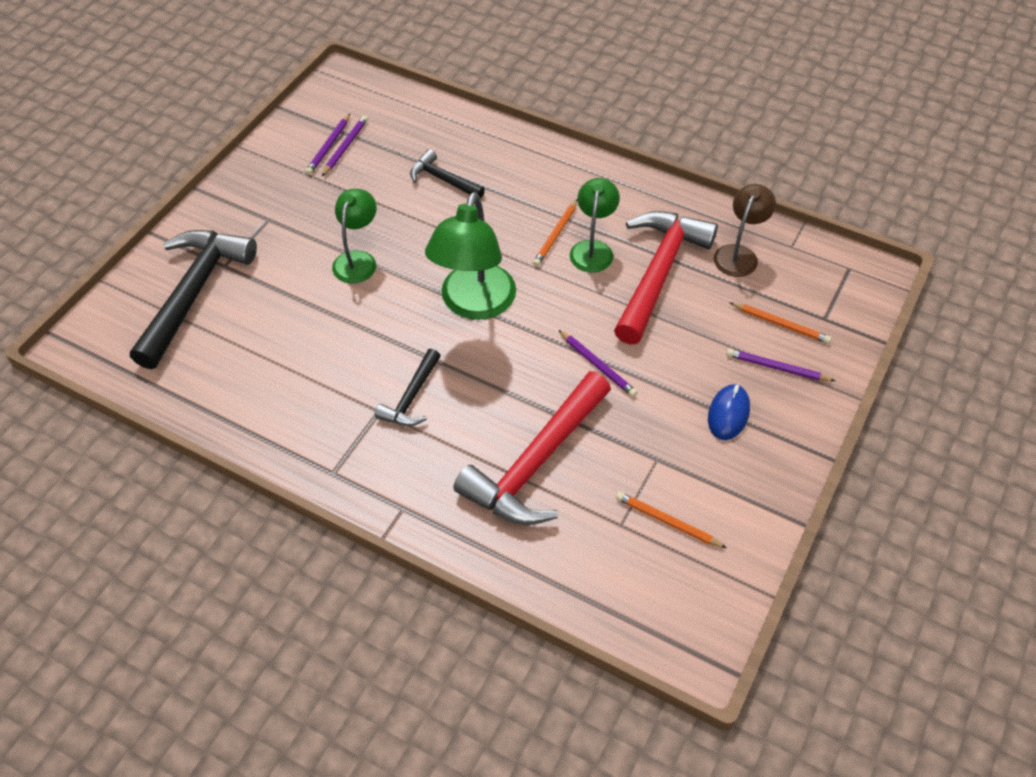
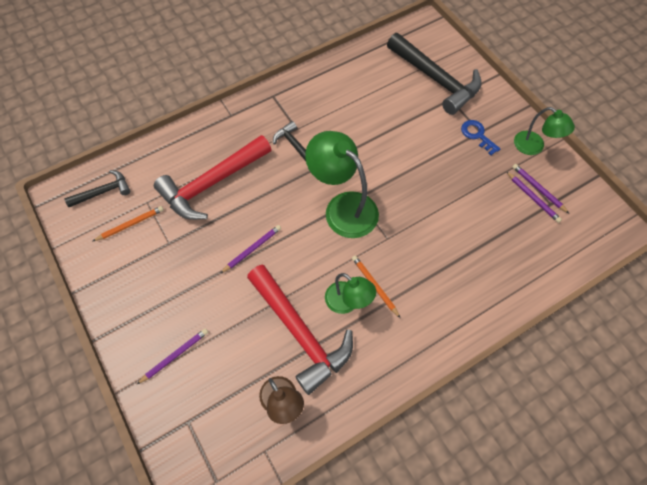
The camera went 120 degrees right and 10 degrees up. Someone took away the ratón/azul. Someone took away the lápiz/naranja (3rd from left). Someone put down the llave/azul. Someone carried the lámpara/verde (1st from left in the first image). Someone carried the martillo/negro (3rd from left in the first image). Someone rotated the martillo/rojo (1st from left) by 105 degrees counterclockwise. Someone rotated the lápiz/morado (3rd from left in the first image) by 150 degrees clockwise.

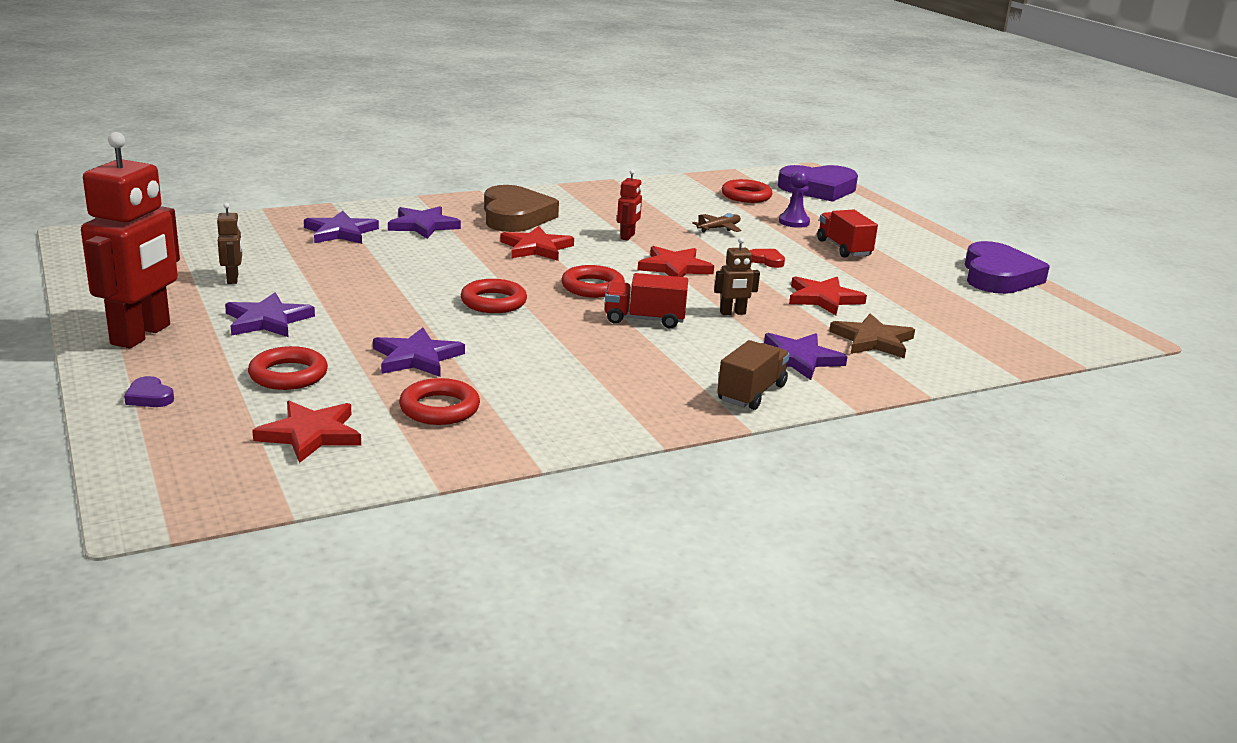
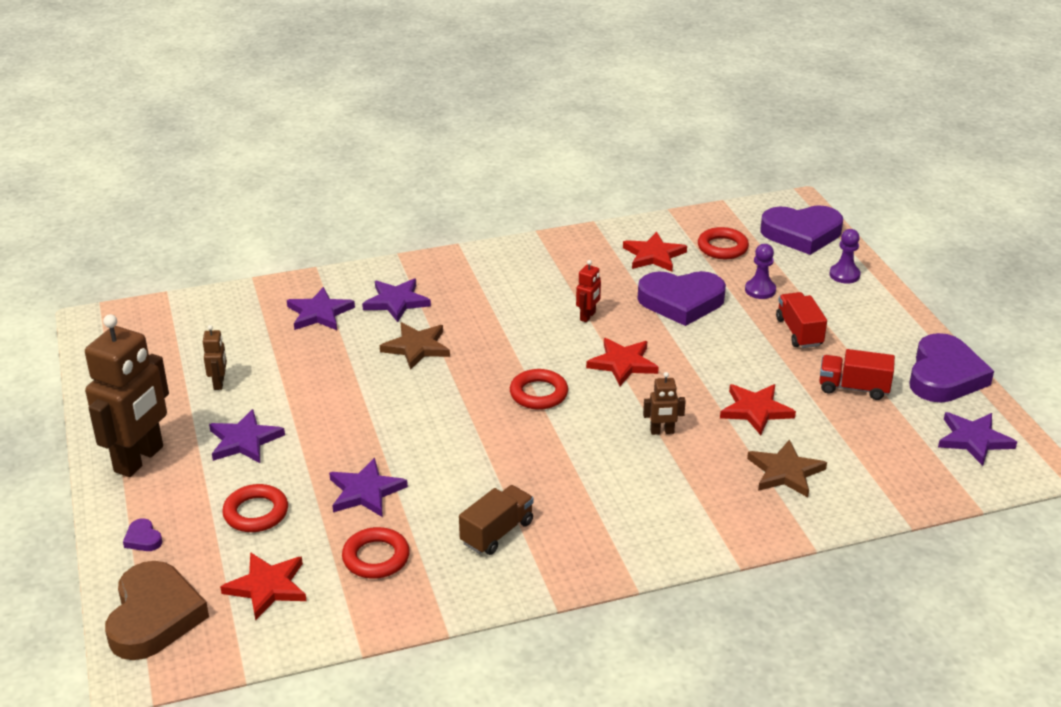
The camera went 10 degrees right and 10 degrees up. Someone took away the anillo/rojo (3rd from left). Someone took away the corazón/rojo. Someone put down the estrella/marrón (1st from left). Someone put down the peón/morado (2nd from left). Someone carried the corazón/marrón. Someone carried the estrella/rojo (2nd from left in the first image). Someone carried the camión/rojo (1st from left in the first image). Someone carried the camión/marrón. Someone carried the estrella/morado (5th from left). Someone swapped the avión/marrón for the corazón/morado (2nd from left). Someone repainted the robot/rojo (1st from left), which became the robot/marrón (1st from left).

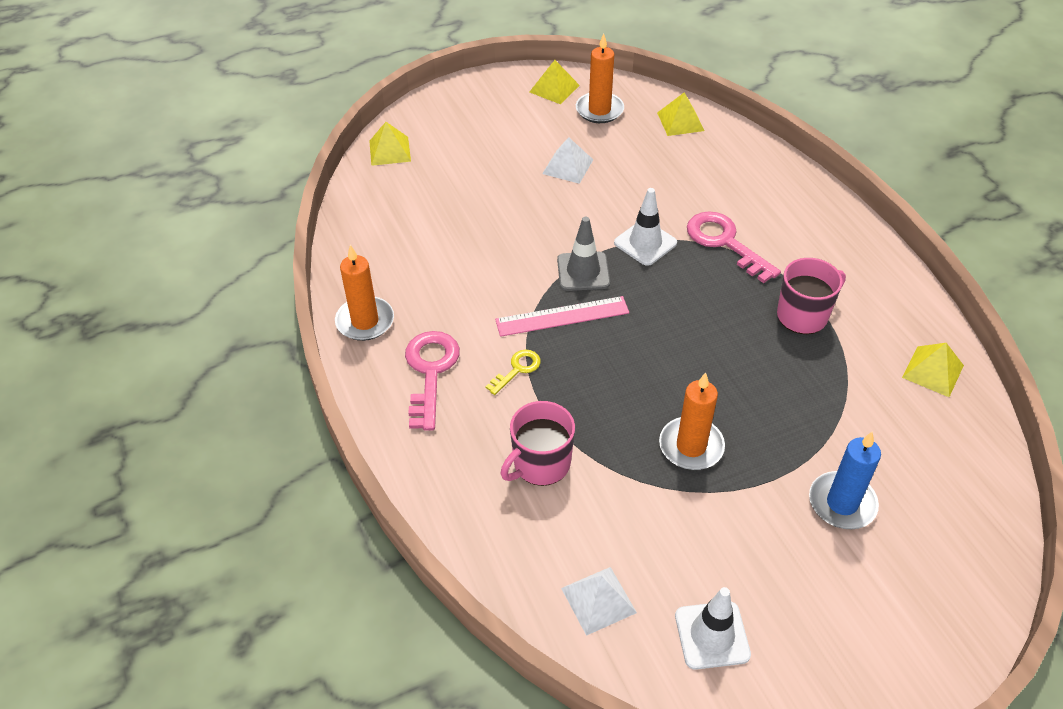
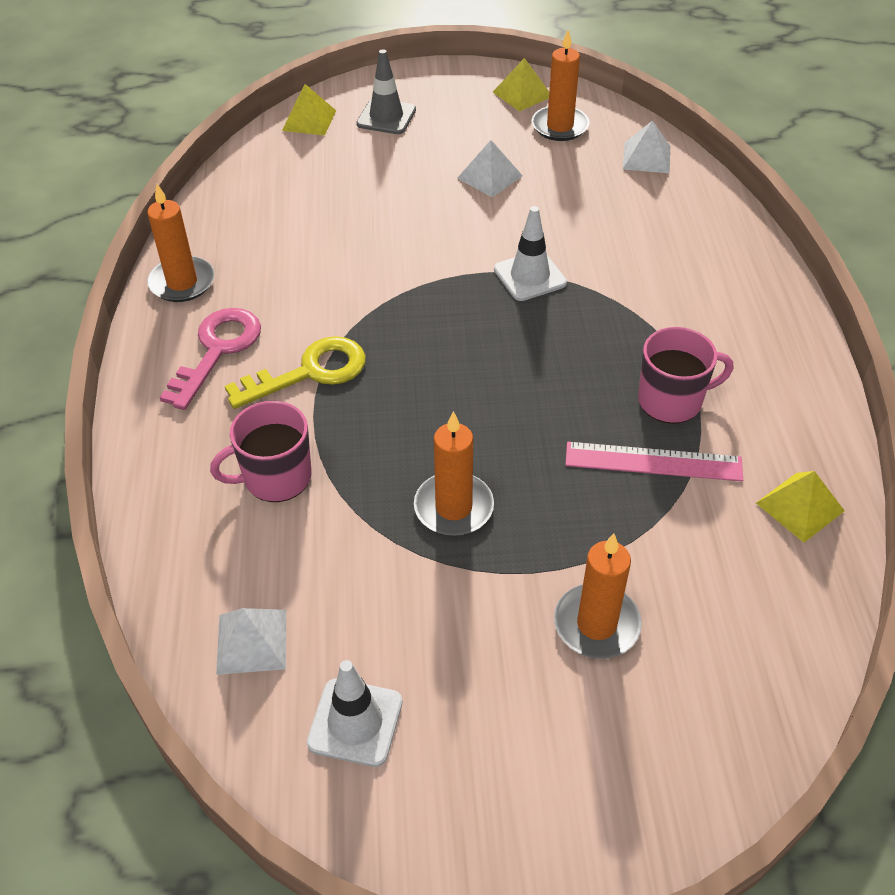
The camera went 20 degrees right and 0 degrees up. Someone took away the llave/rosa (2nd from left). Someone carried the regla/rosa. Someone carried the cono de tráfico/gris. Someone repainted the pirámide/amarillo (3rd from left), which became the pirámide/blanco (3rd from left). Someone repainted the vela/azul, which became the vela/naranja (4th from left). Someone scaled the llave/amarillo by 1.84.

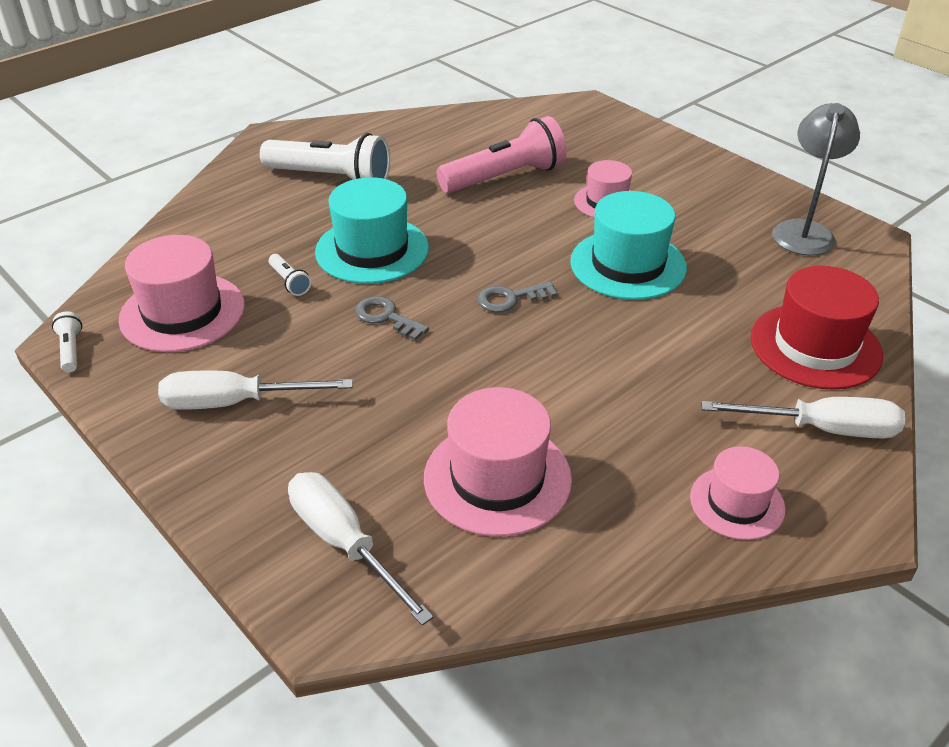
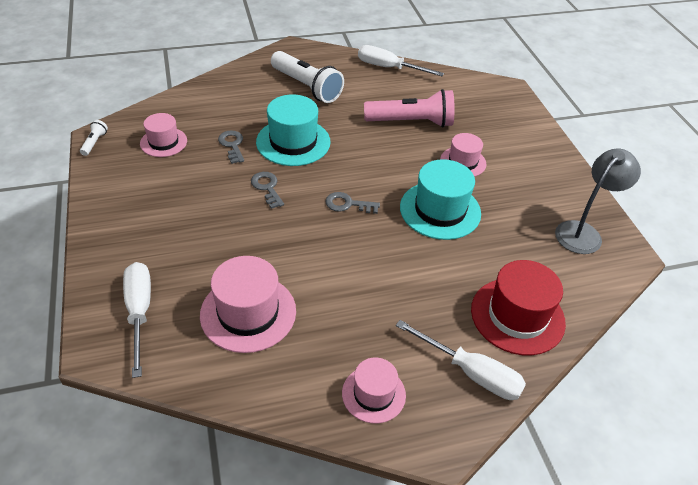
The camera went 25 degrees right and 5 degrees up. Someone carried the destornillador/blanco (1st from left in the first image). Someone swapped the lámpara de mano/blanco (2nd from left) for the llave/gris (1st from left). Someone scaled the sombrero/rosa (1st from left) by 0.61.

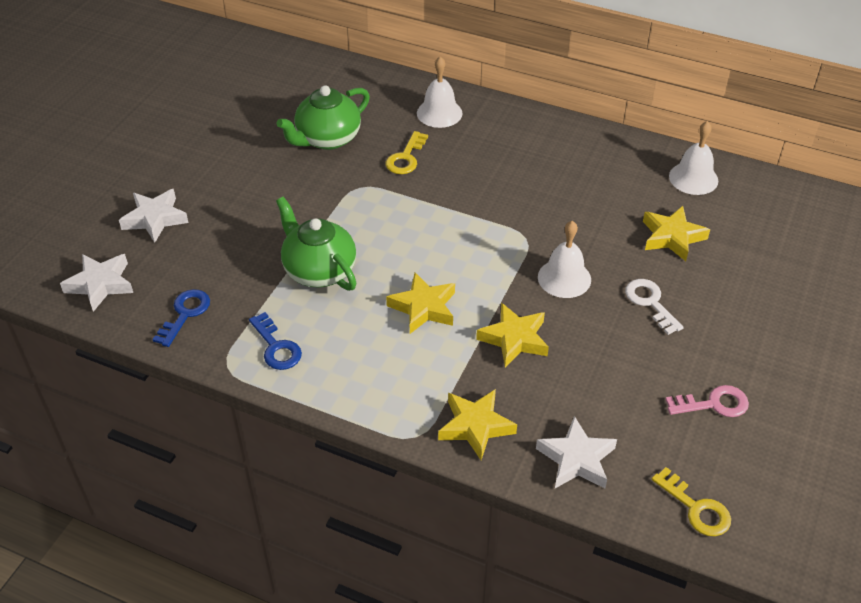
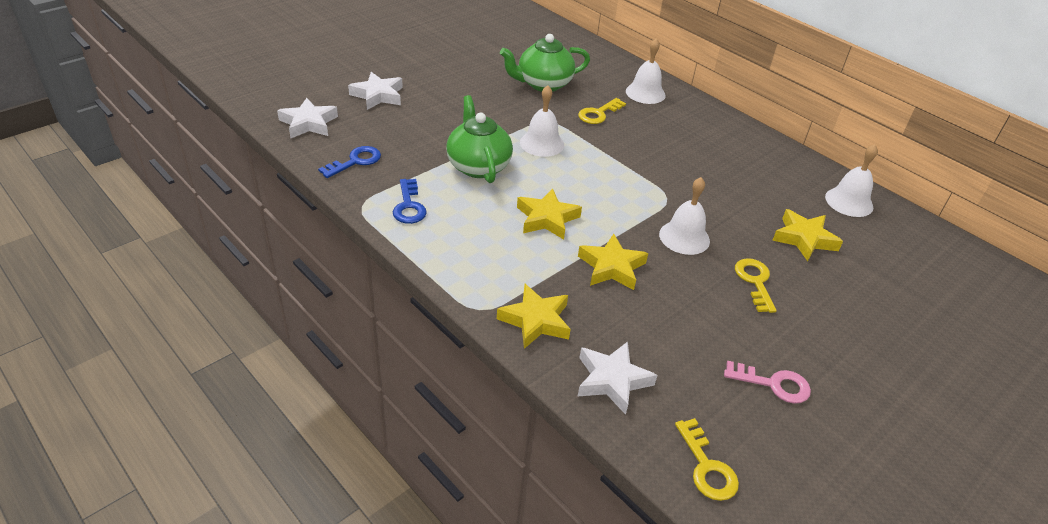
The camera went 20 degrees right and 5 degrees down. Someone put down the campana/blanco (1st from left). Someone repainted the llave/blanco, which became the llave/amarillo (3rd from left).

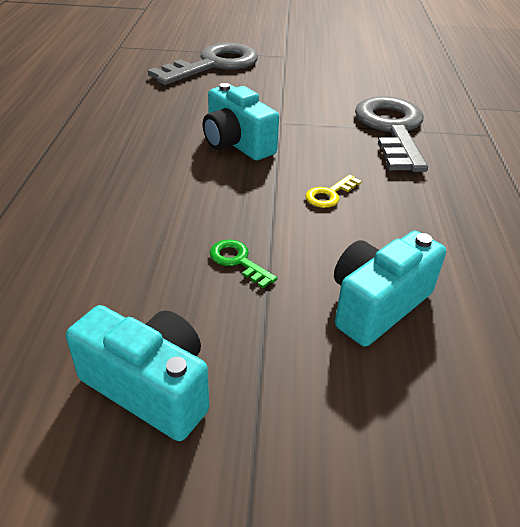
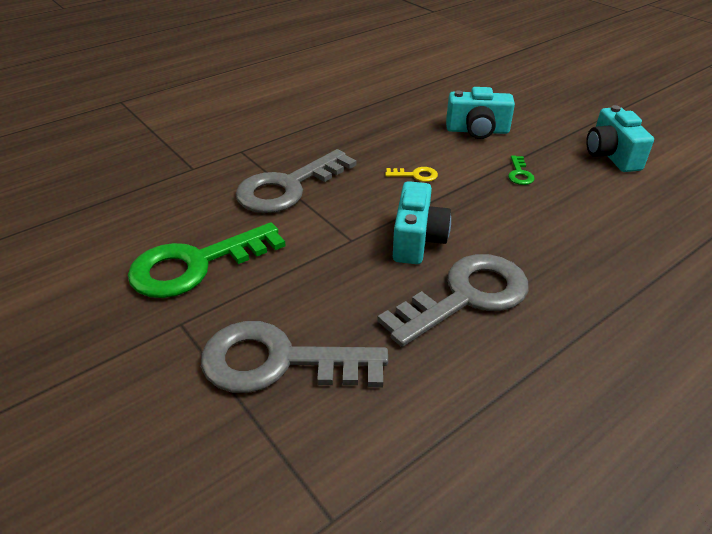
The camera went 130 degrees left and 0 degrees up. Someone put down the llave/verde (1st from left). Someone put down the llave/gris (3rd from left).

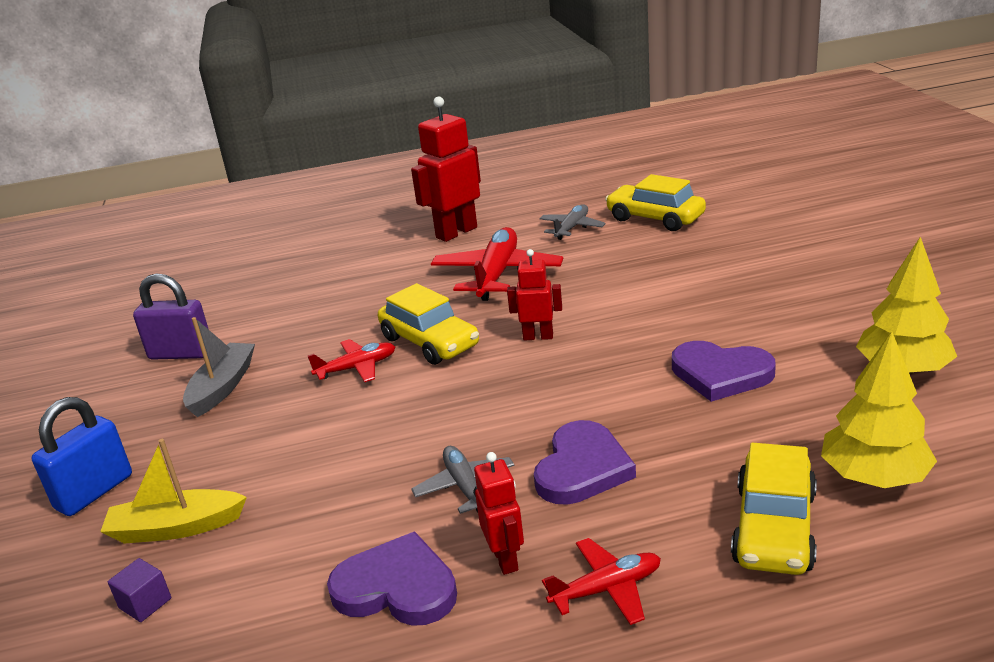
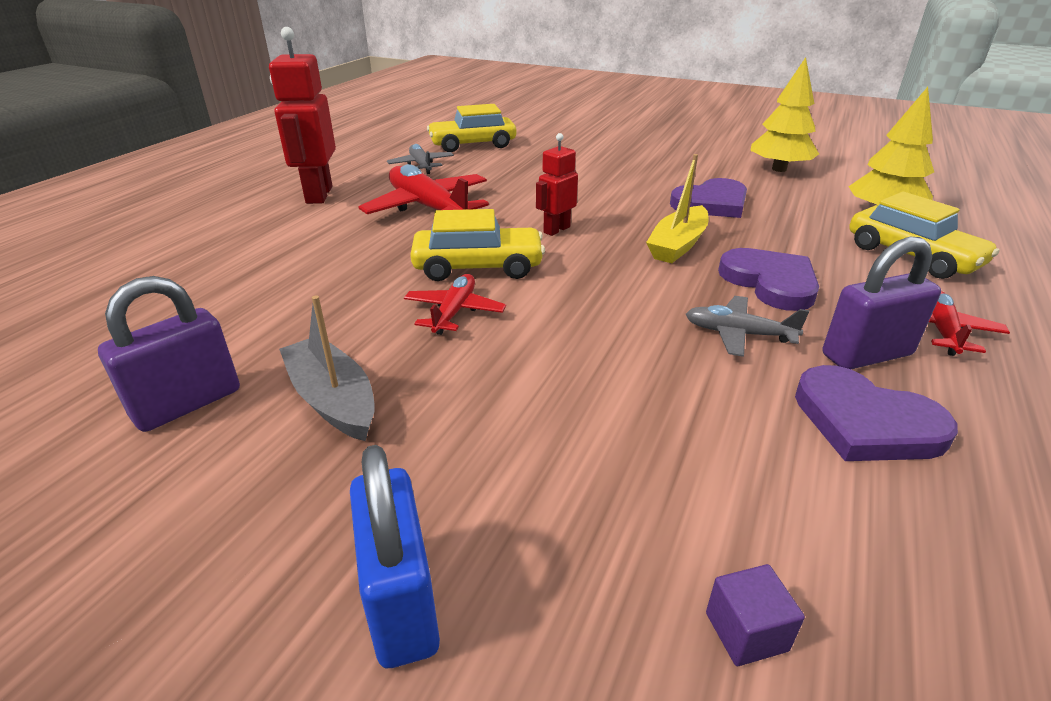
The camera went 55 degrees left and 5 degrees up. Someone carried the barco/amarillo. Someone swapped the robot/rojo (2nd from left) for the candado/morado (2nd from left). Someone rotated the corazón/morado (1st from left in the first image) by 105 degrees counterclockwise.

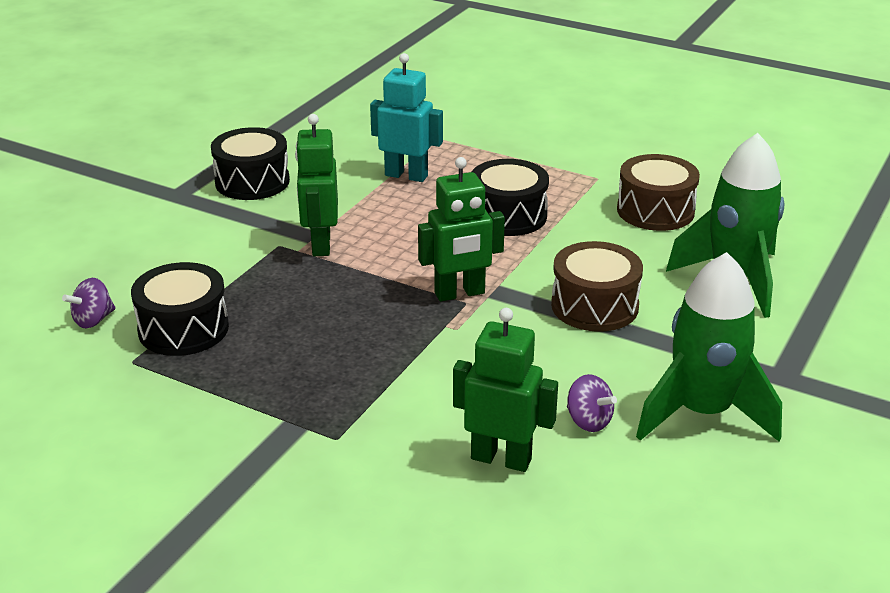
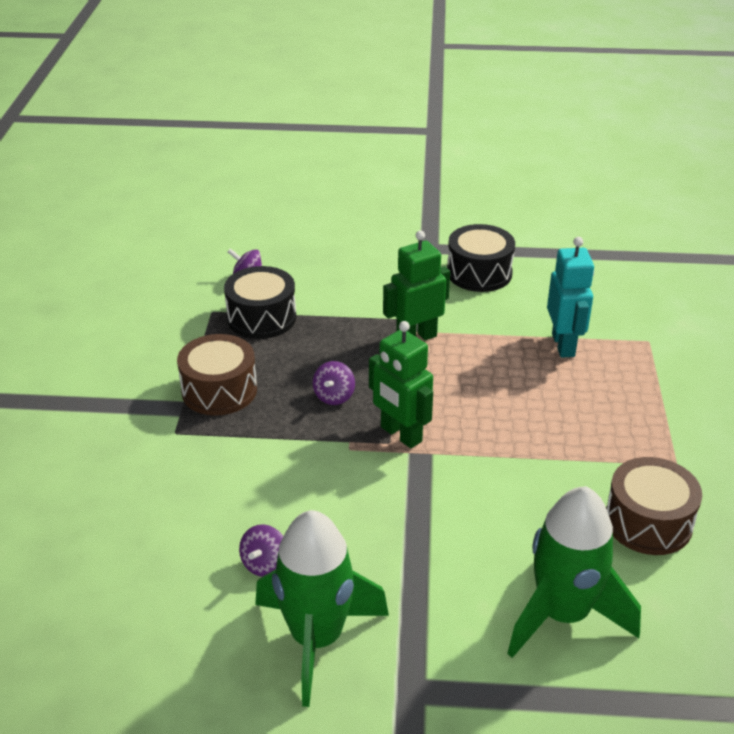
The camera went 65 degrees right and 5 degrees up. Someone took away the robot/verde (3rd from left). Someone took away the tambor/negro (3rd from left). Someone put down the peonza/morado (3rd from left). Someone carried the tambor/marrón (1st from left).

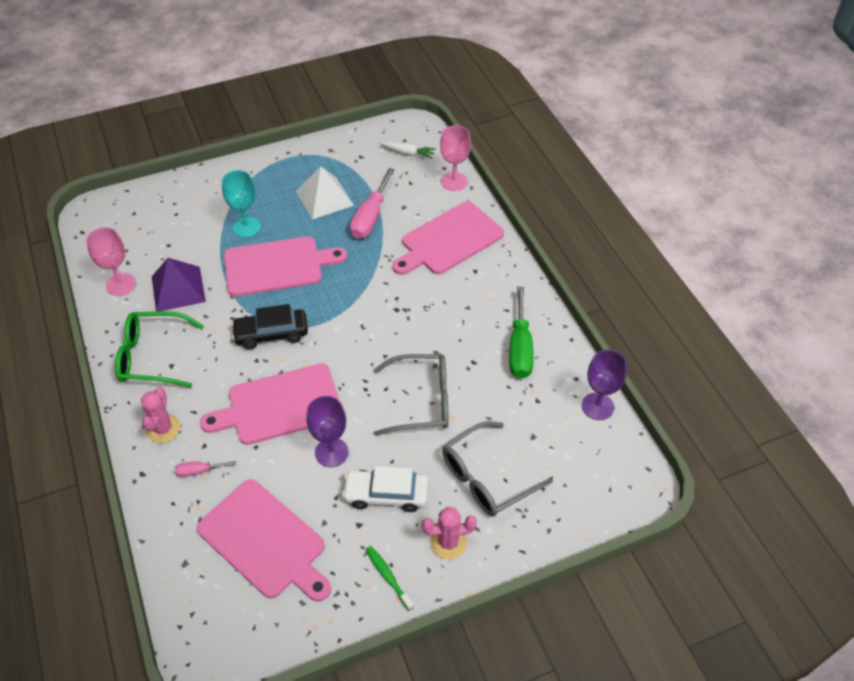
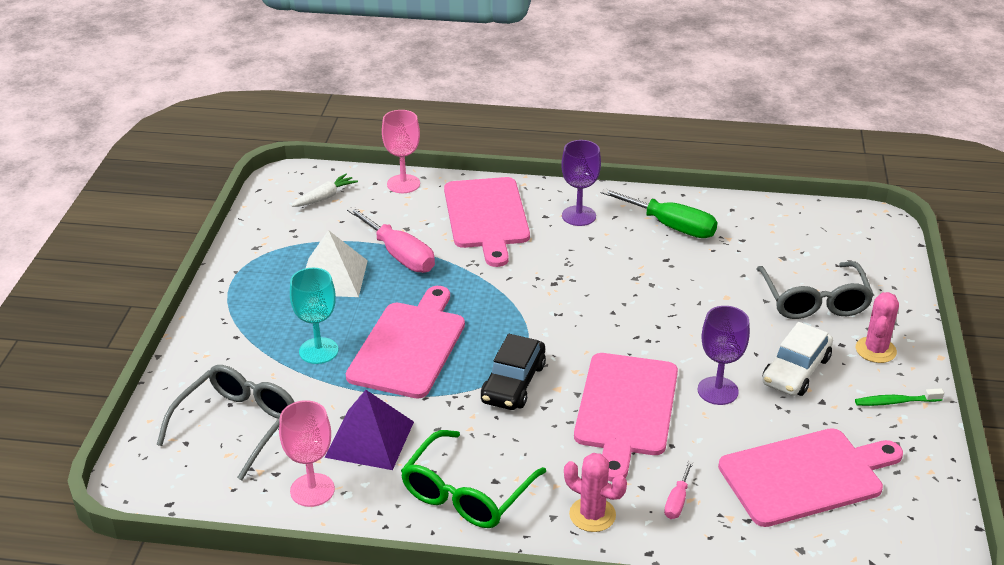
The camera went 60 degrees left and 15 degrees down. Someone carried the gafas/gris (1st from left). Someone carried the copa/morado (2nd from left in the first image).

